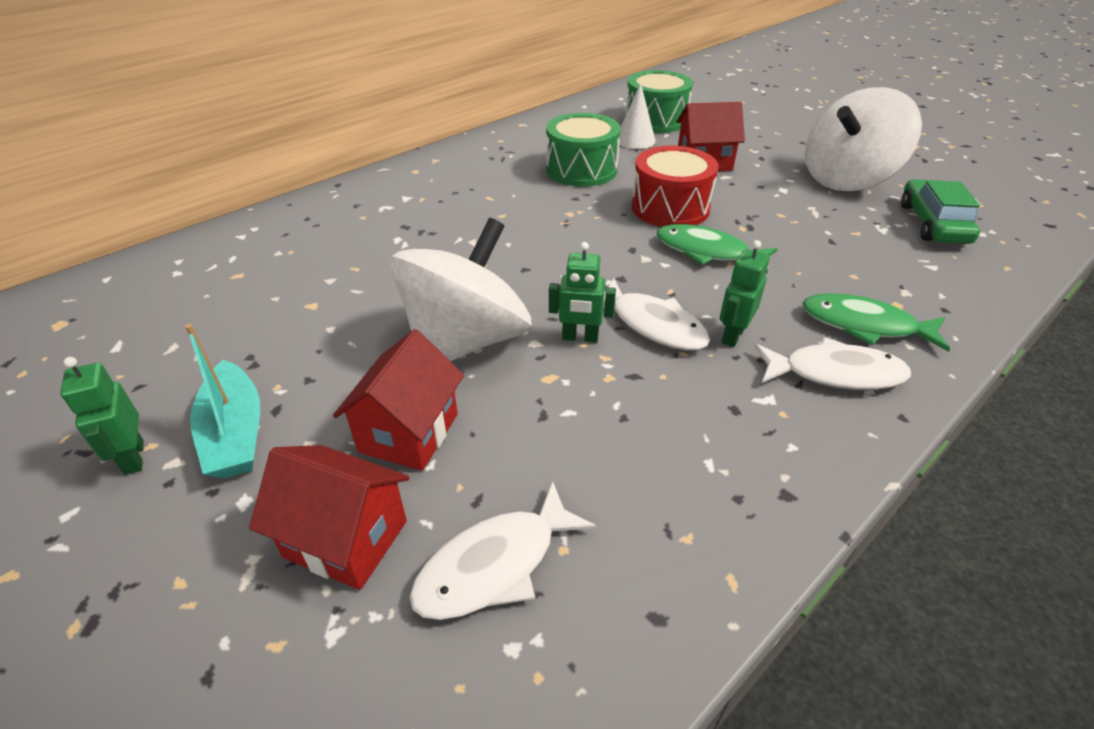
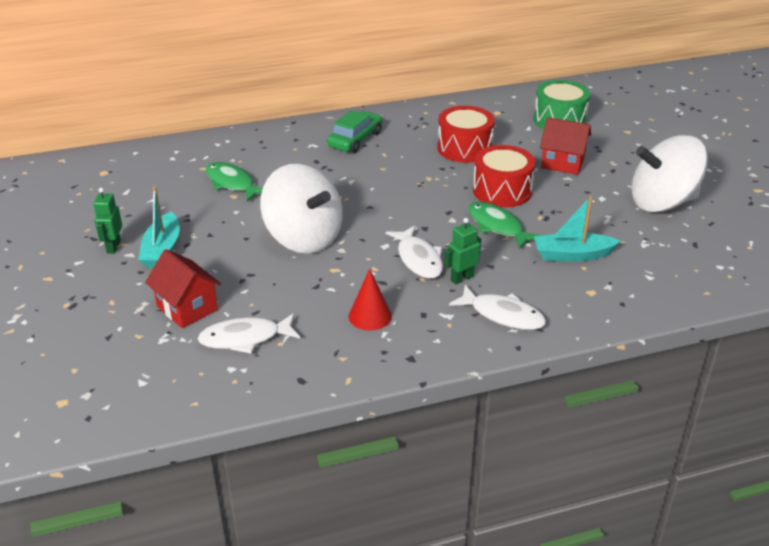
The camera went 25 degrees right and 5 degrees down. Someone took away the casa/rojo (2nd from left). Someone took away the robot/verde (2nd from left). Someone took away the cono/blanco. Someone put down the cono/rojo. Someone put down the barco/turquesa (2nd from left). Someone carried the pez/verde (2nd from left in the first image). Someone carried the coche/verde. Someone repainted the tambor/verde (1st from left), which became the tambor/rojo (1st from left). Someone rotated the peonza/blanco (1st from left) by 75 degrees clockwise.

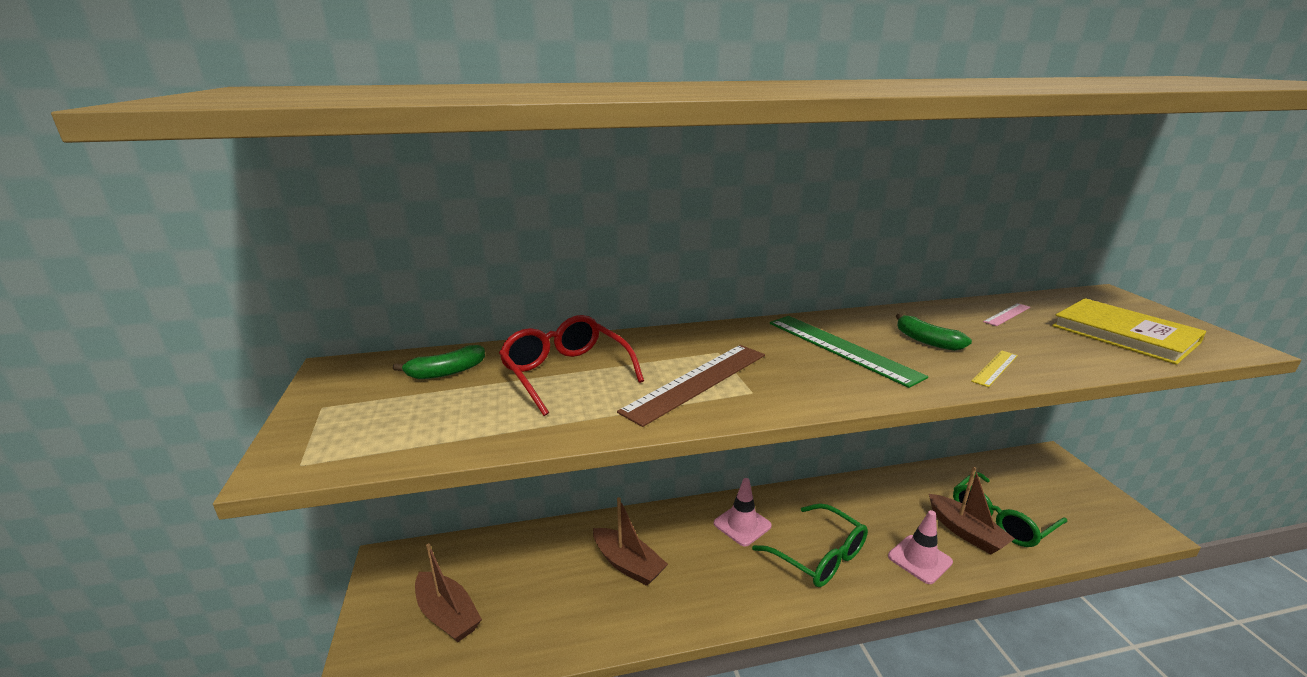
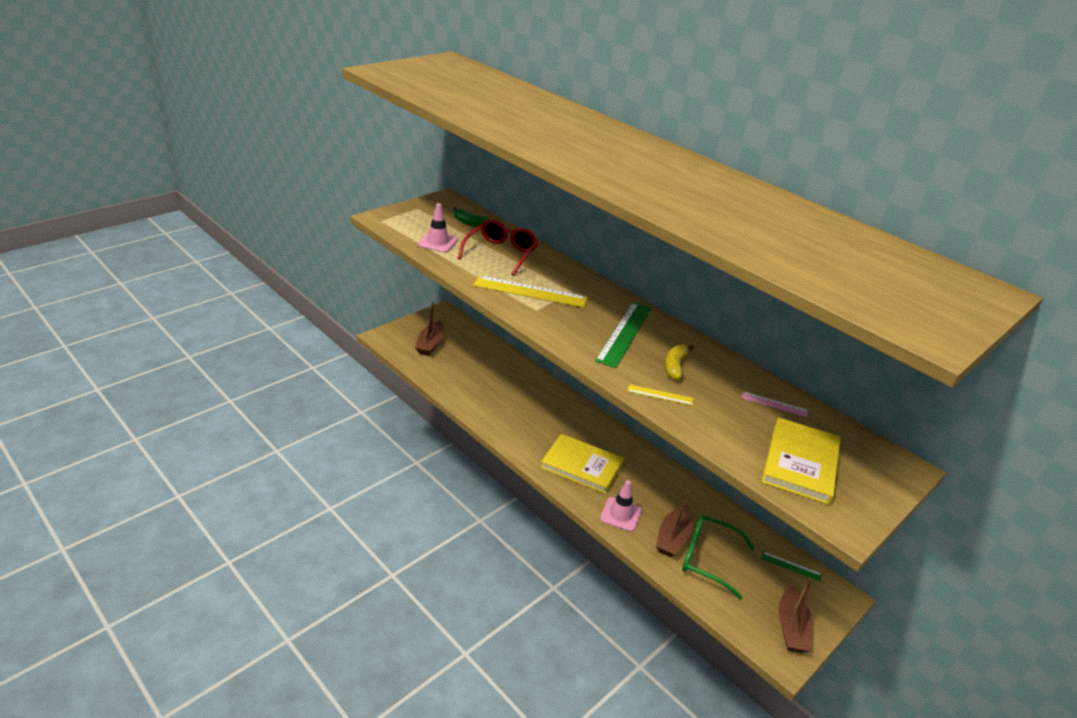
The camera went 55 degrees right and 10 degrees up. Someone put down the regla/verde (2nd from left). Someone carried the barco/marrón (2nd from left in the first image). Someone carried the cono de tráfico/rosa (1st from left). Someone swapped the gafas/verde (1st from left) for the libro/amarillo (1st from left). Someone repainted the regla/marrón, which became the regla/amarillo (1st from left). Someone repainted the plátano/verde (2nd from left), which became the plátano/amarillo.

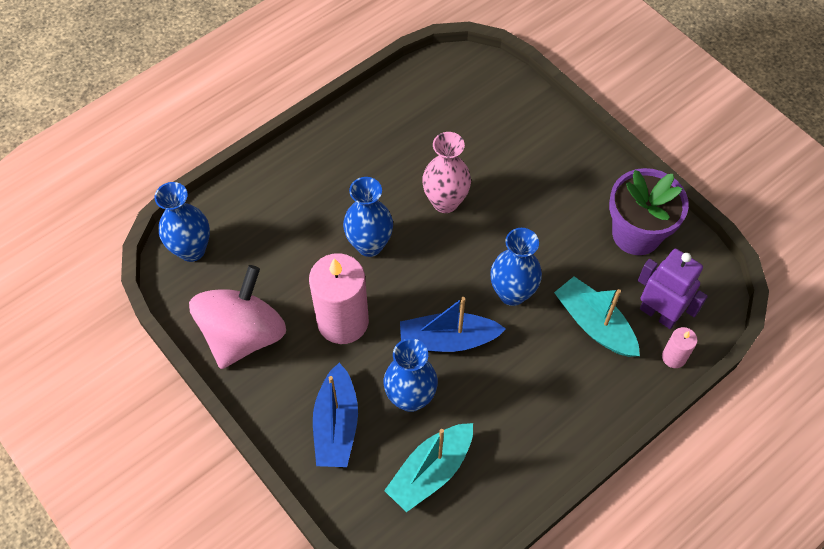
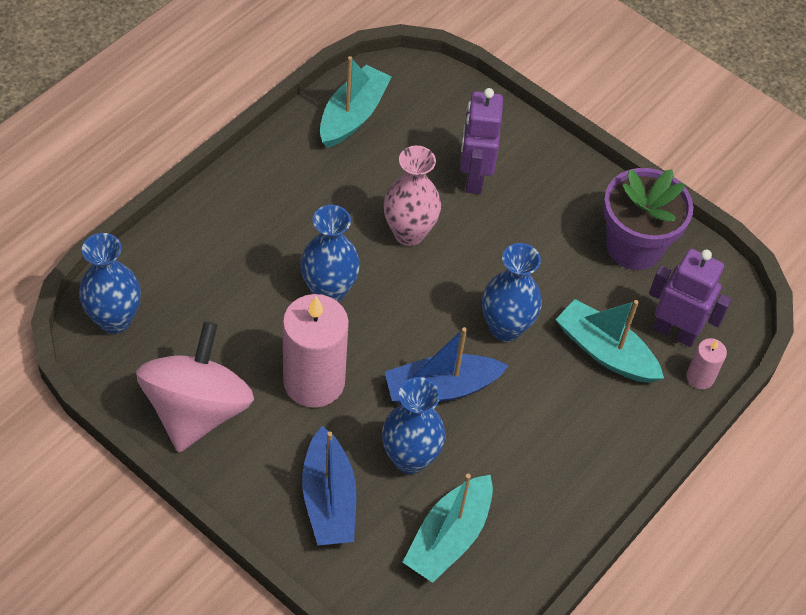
The camera went 15 degrees left and 5 degrees down. Someone put down the barco/turquesa (1st from left). Someone put down the robot/morado (1st from left).

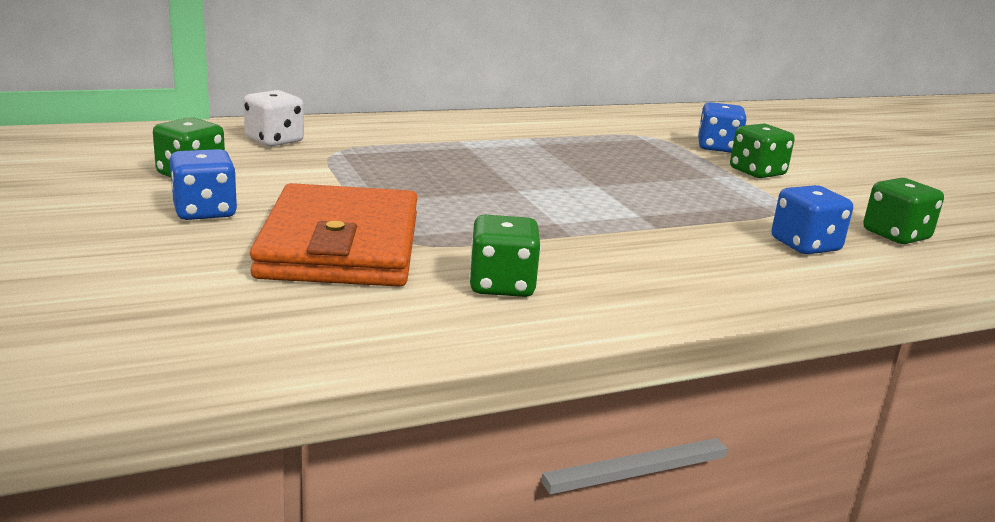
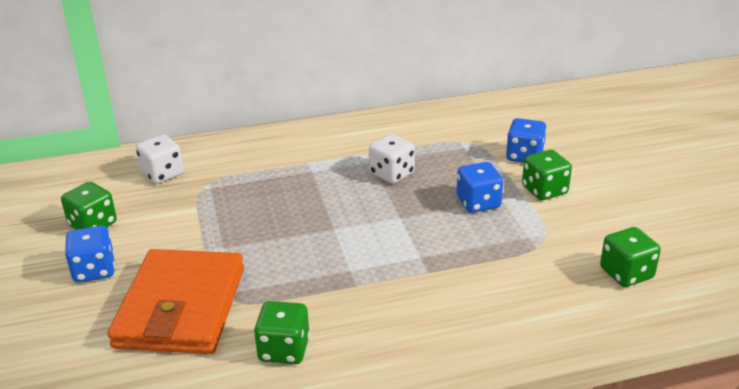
The camera went 10 degrees right and 10 degrees up. Someone put down the dado/blanco (2nd from left). Someone carried the dado/azul (3rd from left in the first image).

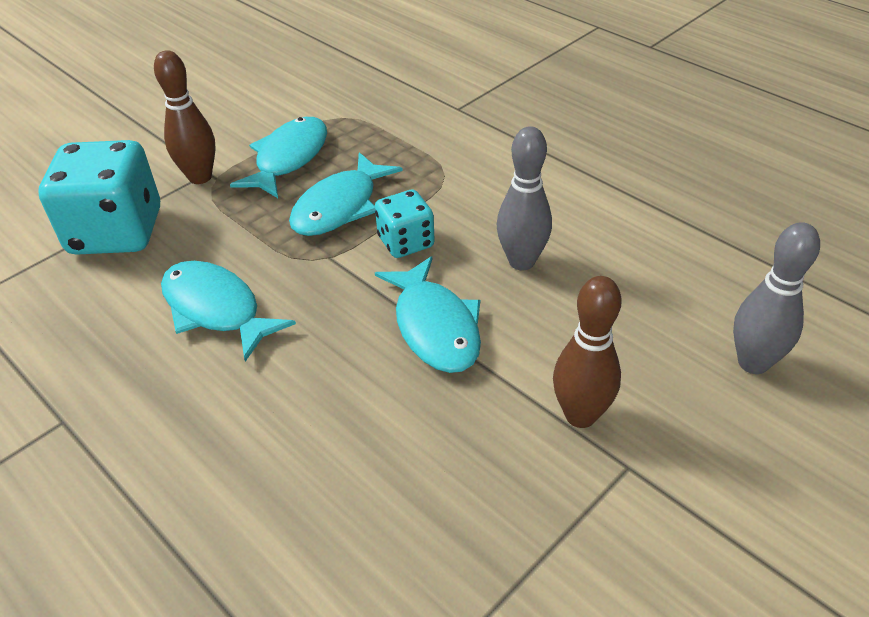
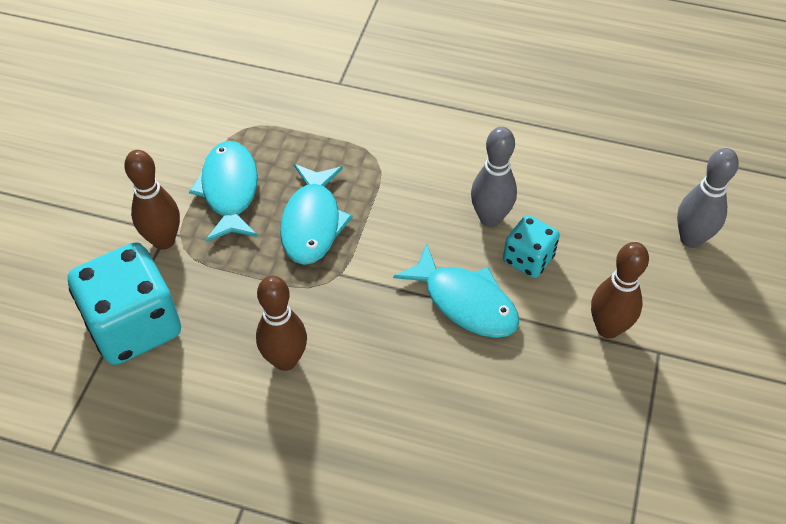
The camera went 30 degrees left and 10 degrees up. Someone carried the dado/turquesa (2nd from left). Someone swapped the pez/turquesa (1st from left) for the bolo/marrón (2nd from left).

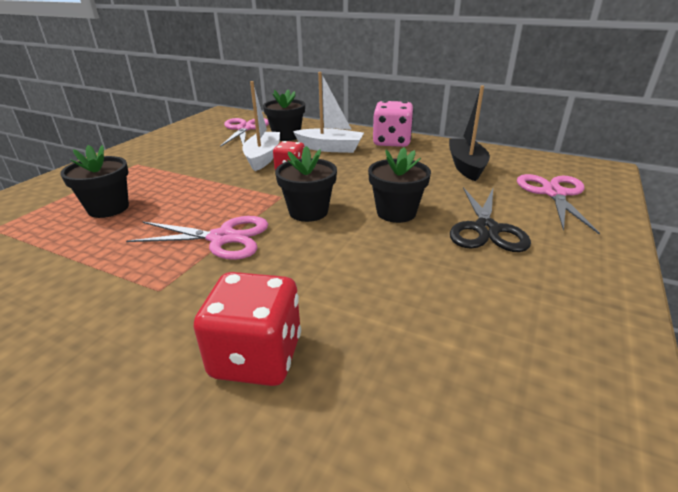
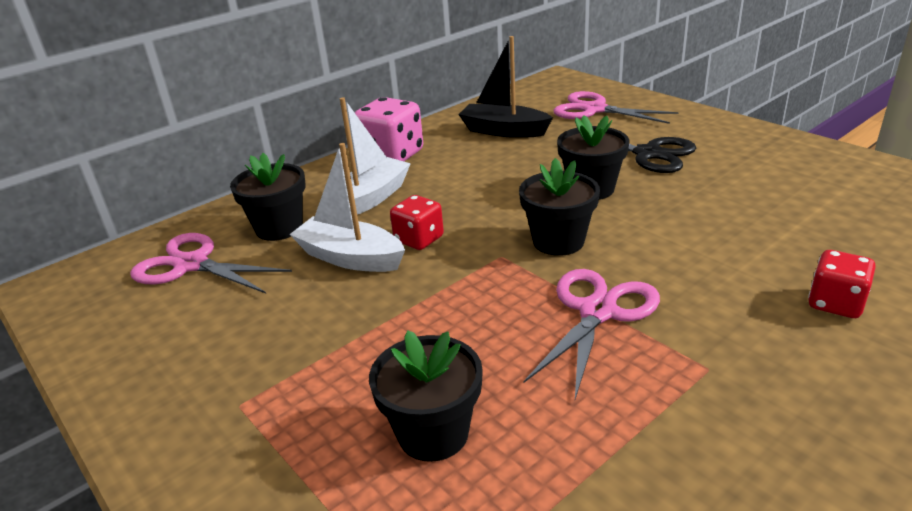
The camera went 65 degrees left and 0 degrees up. Someone scaled the dado/rojo (1st from left in the first image) by 0.62.

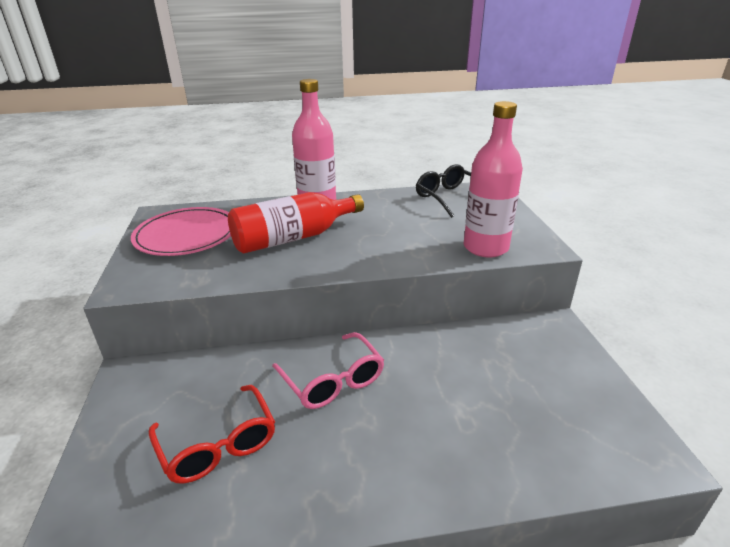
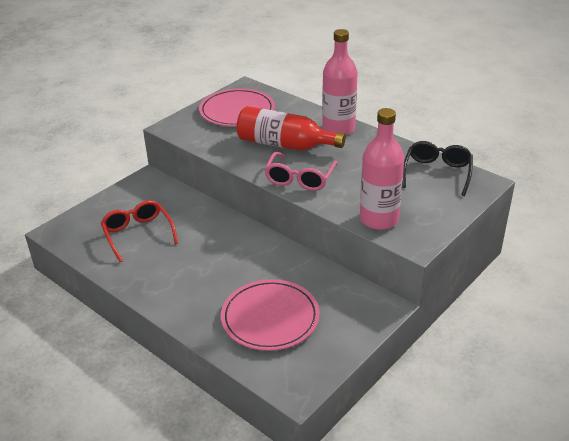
The camera went 50 degrees right and 5 degrees up. Someone put down the plato/rosa (2nd from left). Someone carried the gafas/rosa. Someone rotated the gafas/rojo by 135 degrees clockwise.

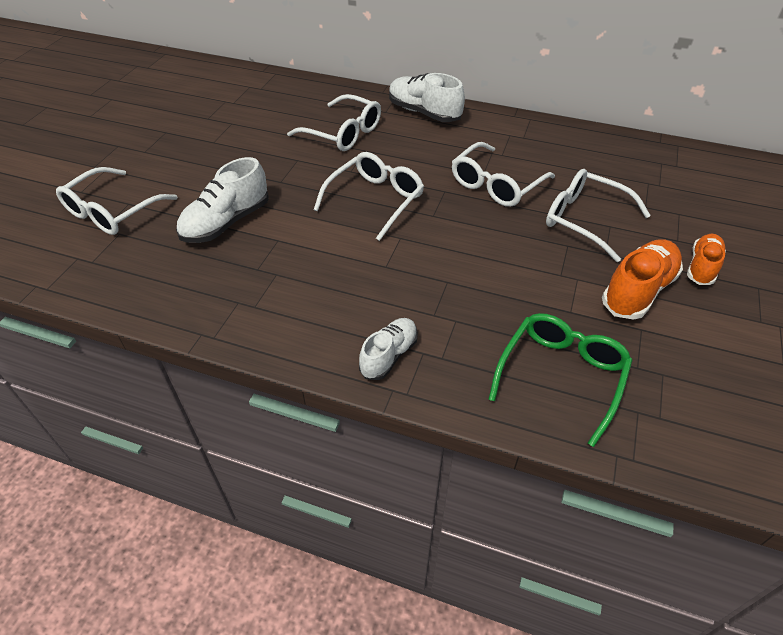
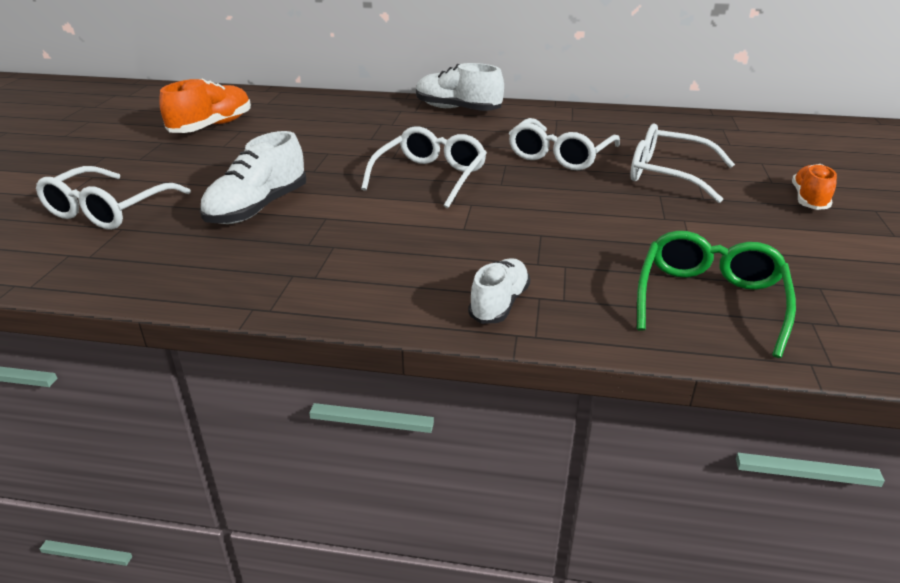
The camera went 10 degrees left and 15 degrees down. Someone took away the gafas/blanco (2nd from left). Someone carried the zapato/naranja (1st from left).

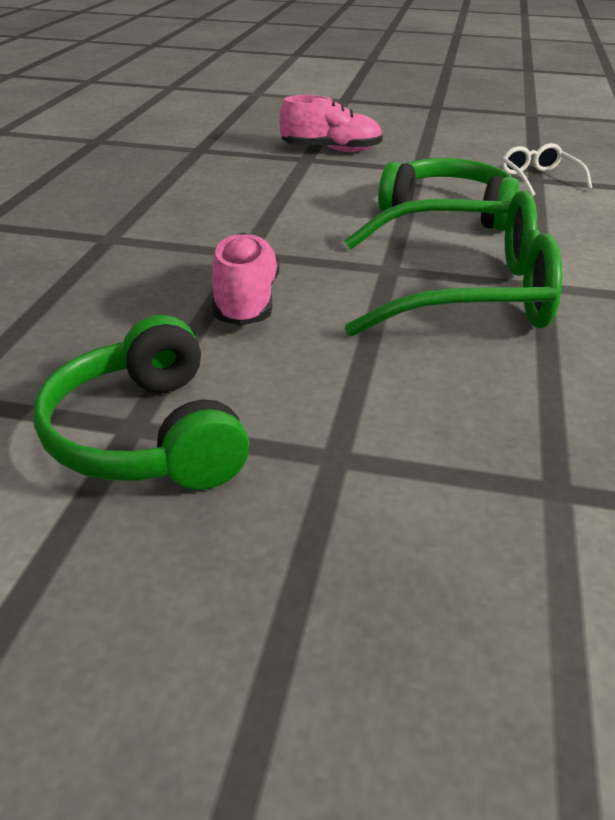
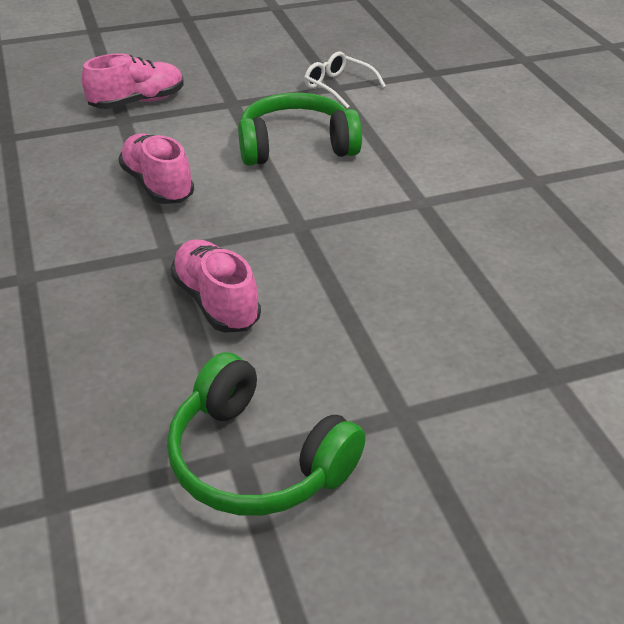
The camera went 30 degrees left and 5 degrees up. Someone took away the gafas/verde. Someone put down the zapato/rosa (2nd from left).

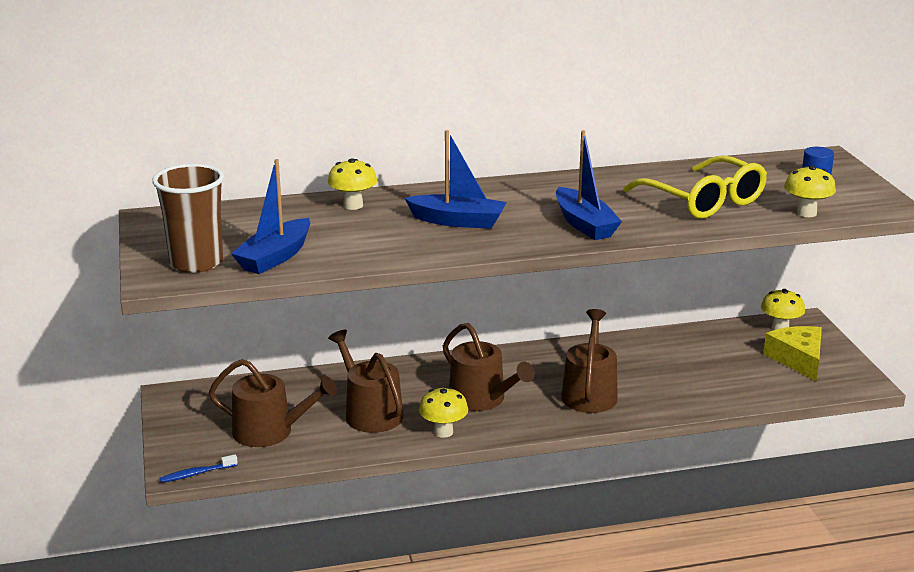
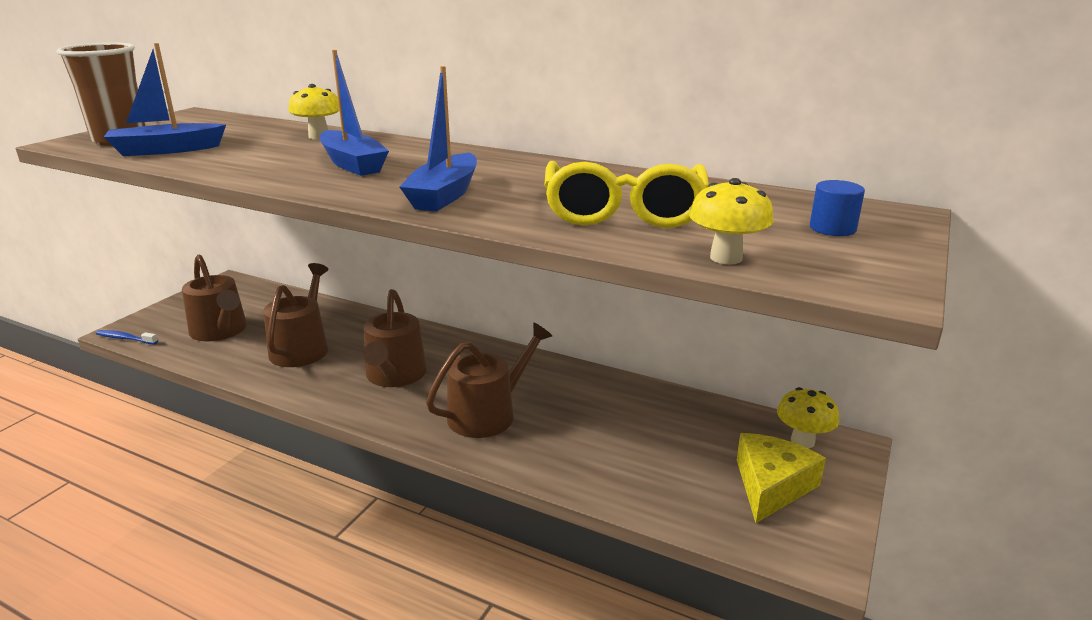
The camera went 40 degrees right and 0 degrees up. Someone took away the seta/amarillo (2nd from left).

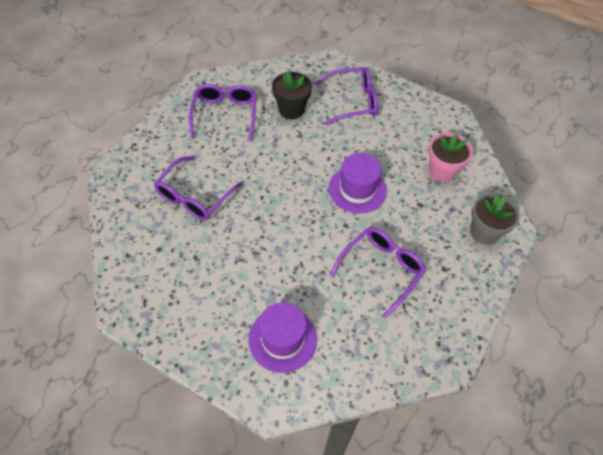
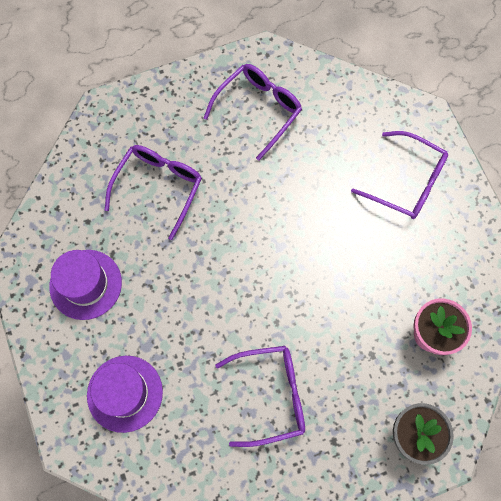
The camera went 40 degrees right and 15 degrees up. Someone took away the maceta/negro. Someone carried the sombrero/morado (2nd from left in the first image). Someone rotated the gafas/morado (1st from left) by 135 degrees clockwise.

